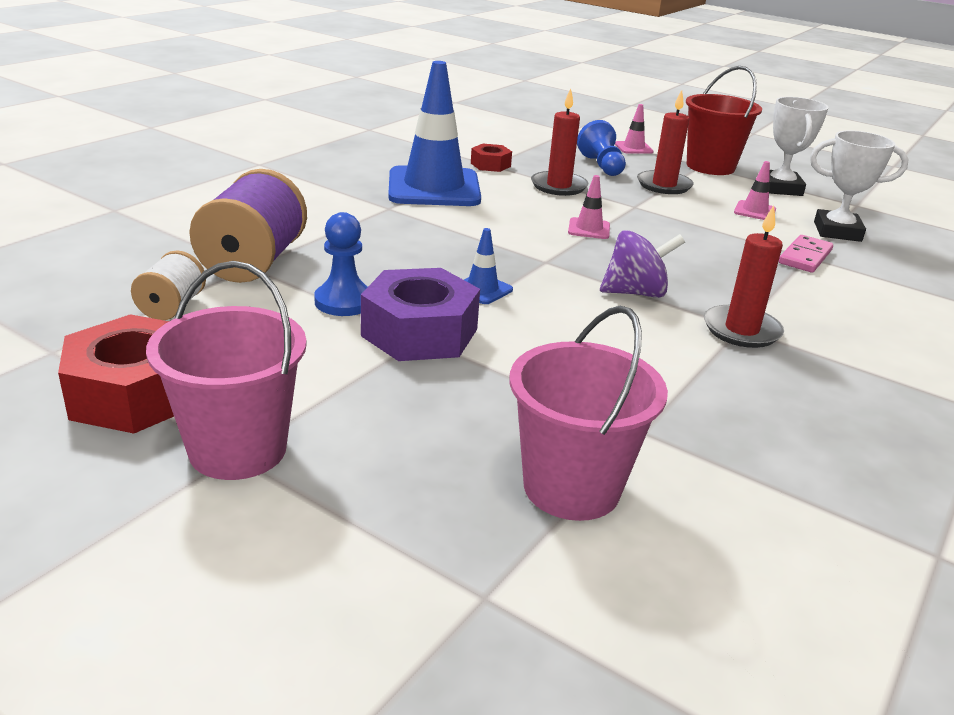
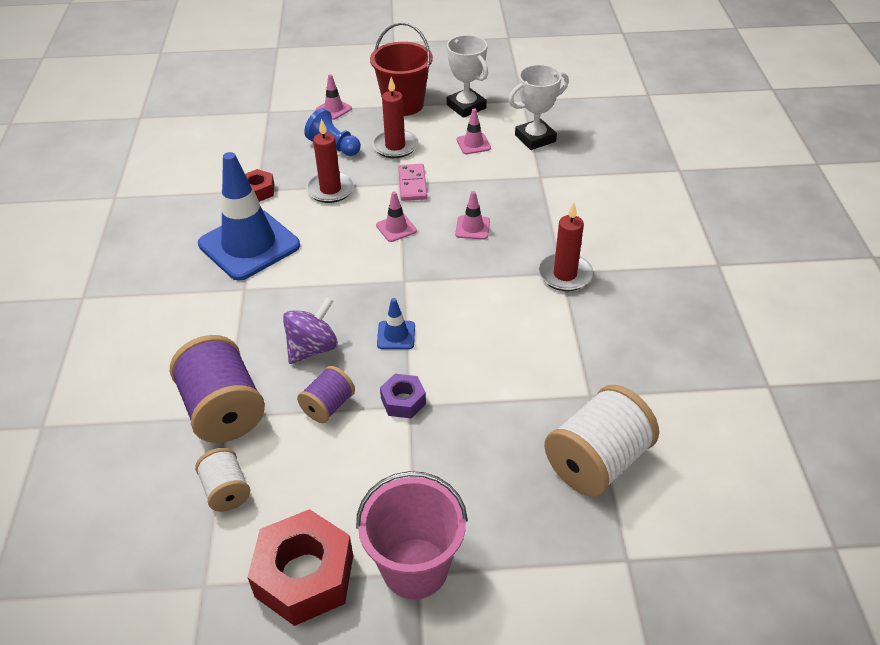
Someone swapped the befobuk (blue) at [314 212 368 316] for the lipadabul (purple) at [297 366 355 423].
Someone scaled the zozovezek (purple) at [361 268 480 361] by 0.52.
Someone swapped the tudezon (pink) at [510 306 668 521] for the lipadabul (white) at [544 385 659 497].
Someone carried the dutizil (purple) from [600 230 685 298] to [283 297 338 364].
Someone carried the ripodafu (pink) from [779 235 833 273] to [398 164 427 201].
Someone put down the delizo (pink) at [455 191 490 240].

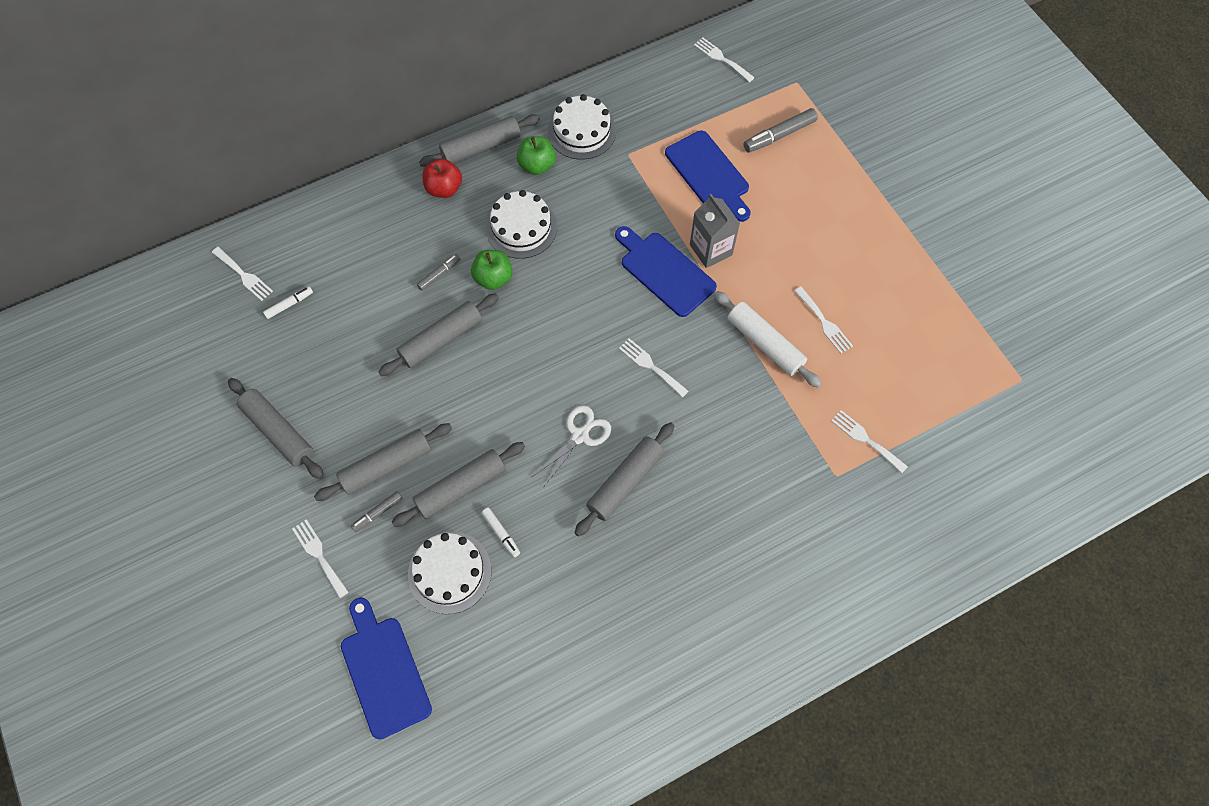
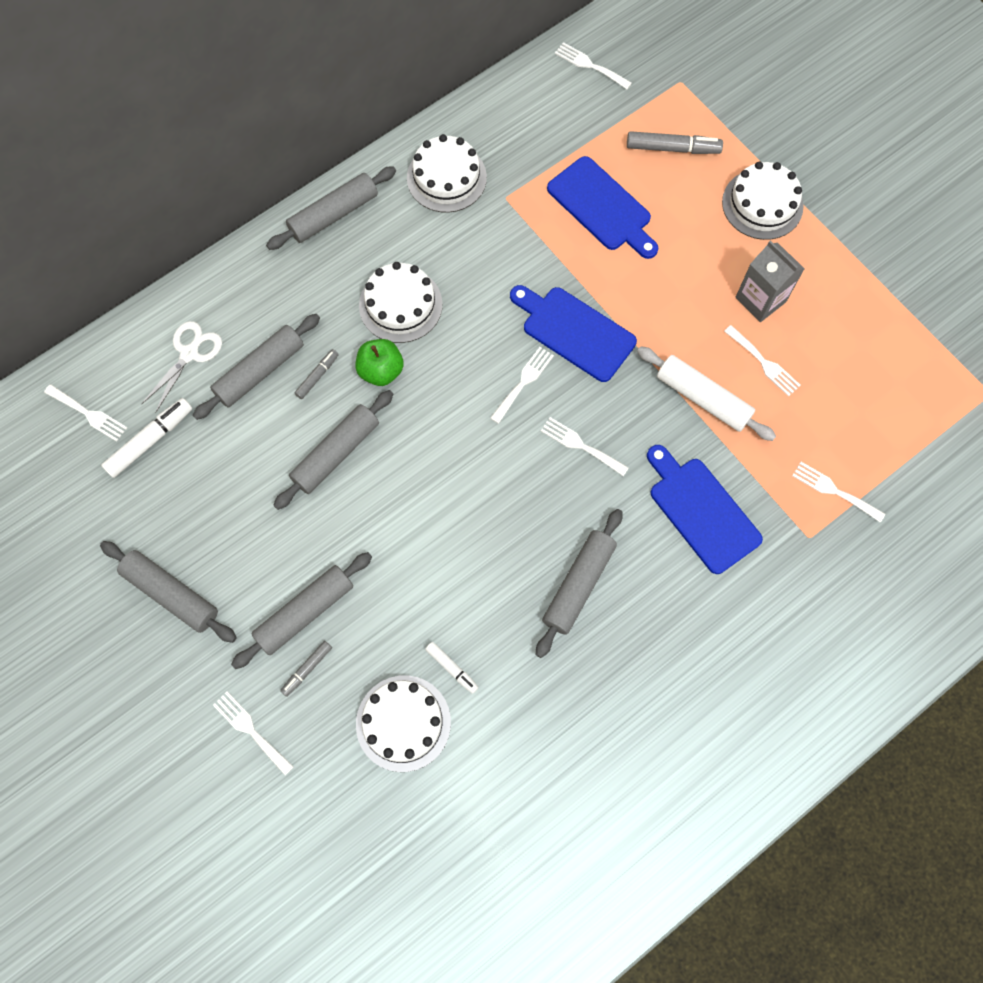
Someone scaled the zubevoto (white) at [263 287 313 319] by 1.70.
Someone carried the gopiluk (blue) from [341 597 432 739] to [647 445 763 574].
Someone carried the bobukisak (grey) from [392 442 525 527] to [193 314 320 420].
Someone took away the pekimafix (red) at [422 159 462 198].
Someone took away the pekimafix (green) at [516 136 556 175].
Someone carried the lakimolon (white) from [532 405 611 486] to [141 321 222 413].
Someone carried the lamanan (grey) from [690 194 740 268] to [735 240 804 322].
Someone rotated the zubevoto (grey) at [744 108 818 153] by 135 degrees counterclockwise.
Someone put down the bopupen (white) at [490 347 554 424].
Someone put down the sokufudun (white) at [722 162 804 240].

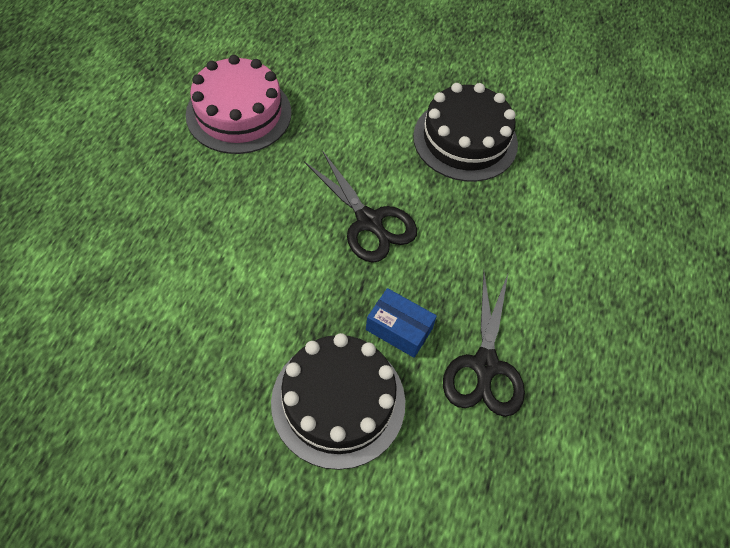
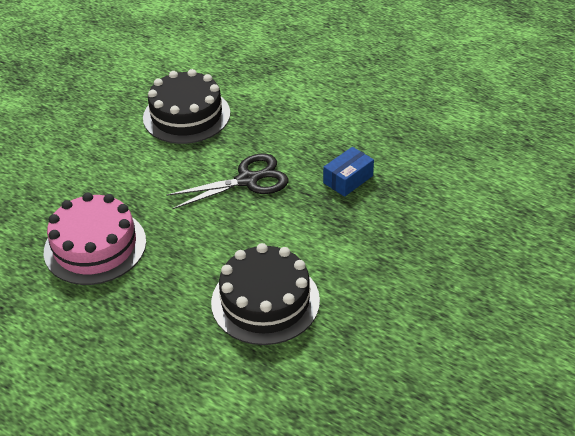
Someone carried the sokufudun (black) from [271 333 405 470] to [211 243 320 345].
Someone took away the lakimolon (black) at [443 270 525 417].

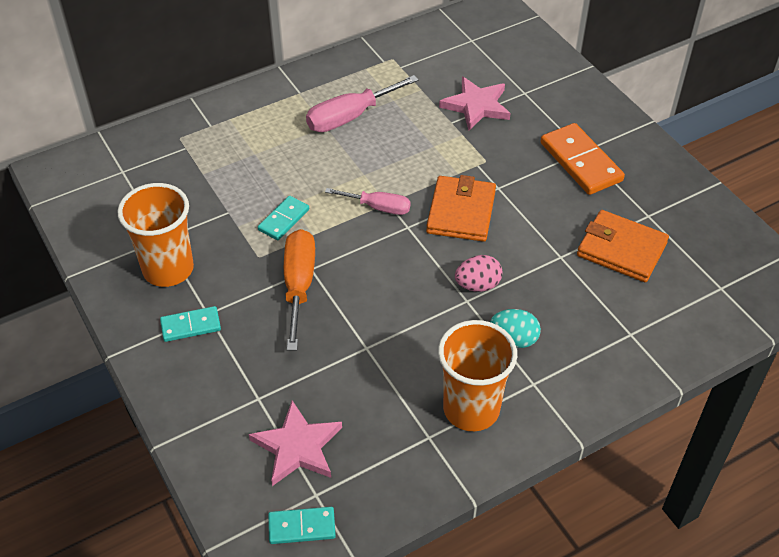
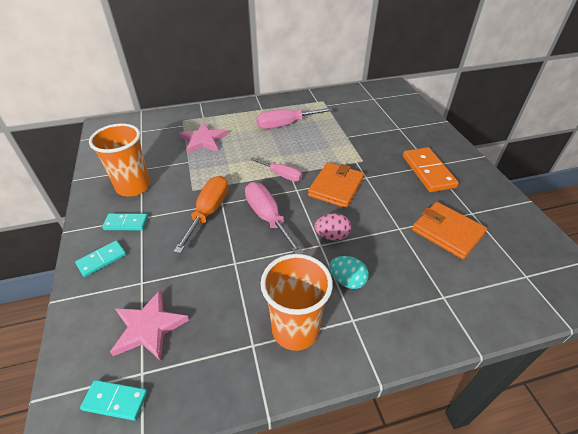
Someone carried the ripodafu (turquoise) from [258 196 309 240] to [75 240 126 277].
Someone carried the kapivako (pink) from [439 76 511 130] to [179 123 228 154].
Someone put down the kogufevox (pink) at [245 182 304 254].

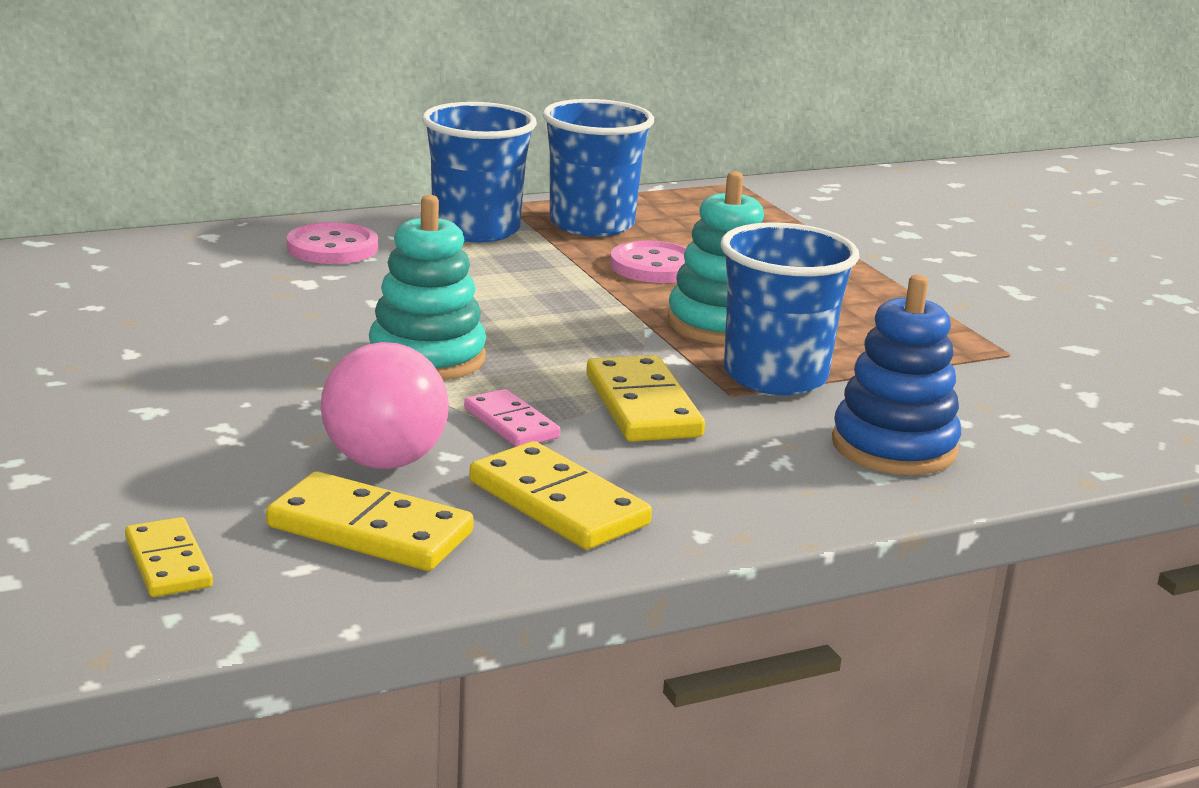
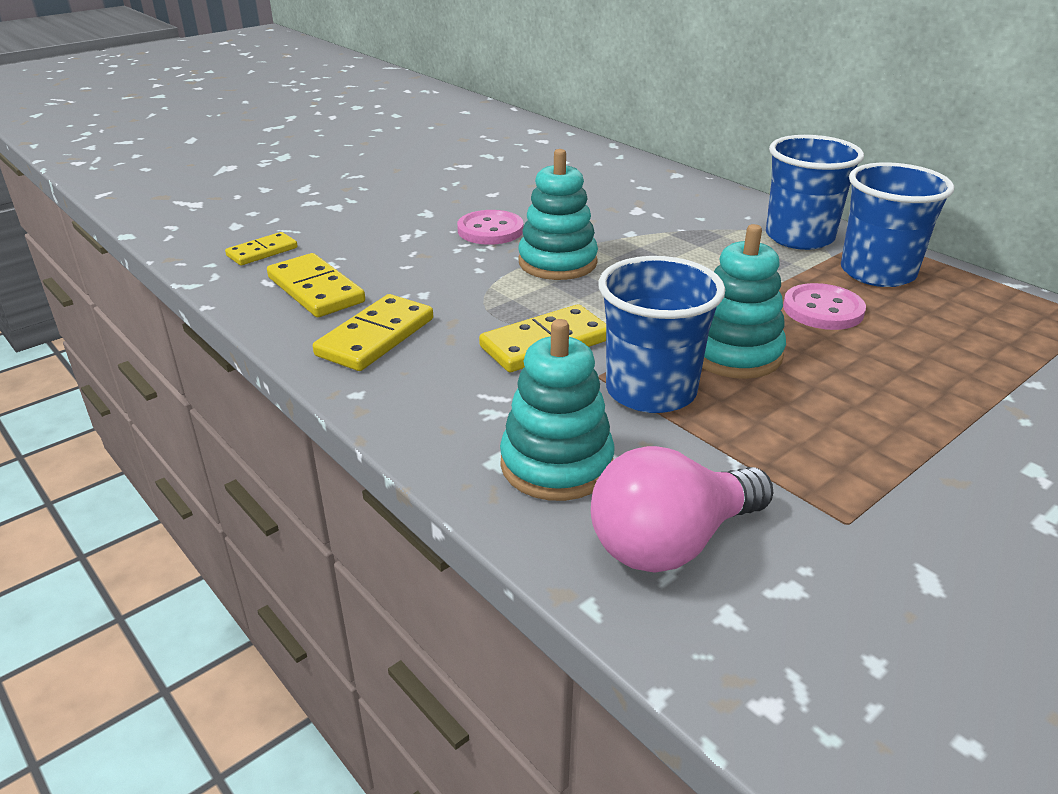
Someone rotated the ripodafu (yellow) at [266 471 473 571] by 45 degrees counterclockwise.
Someone carried the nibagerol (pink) from [287 222 378 264] to [457 210 524 245].
Someone carried the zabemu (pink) from [321 342 449 469] to [591 446 774 573].
Someone took away the ripodafu (pink) at [464 389 560 447].
Someone repainted the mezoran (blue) at [832 274 961 475], which became the mezoran (turquoise) at [500 319 615 501].

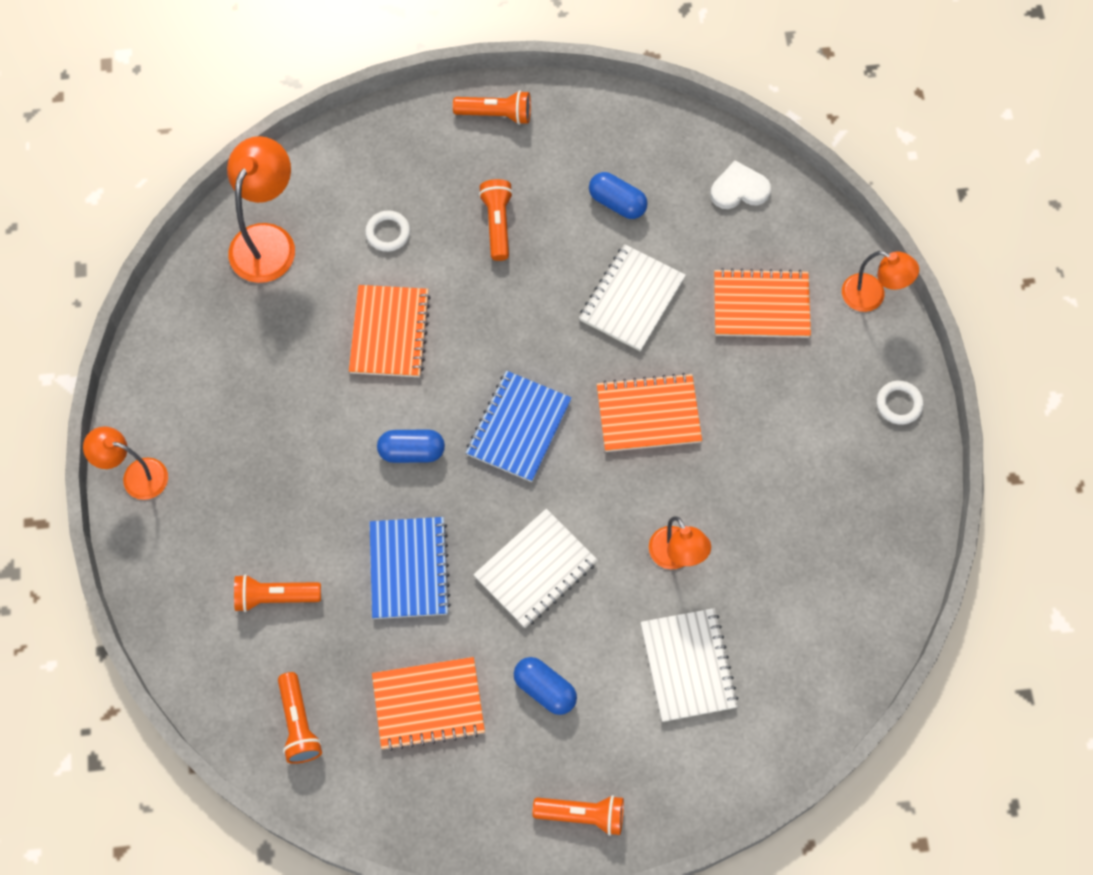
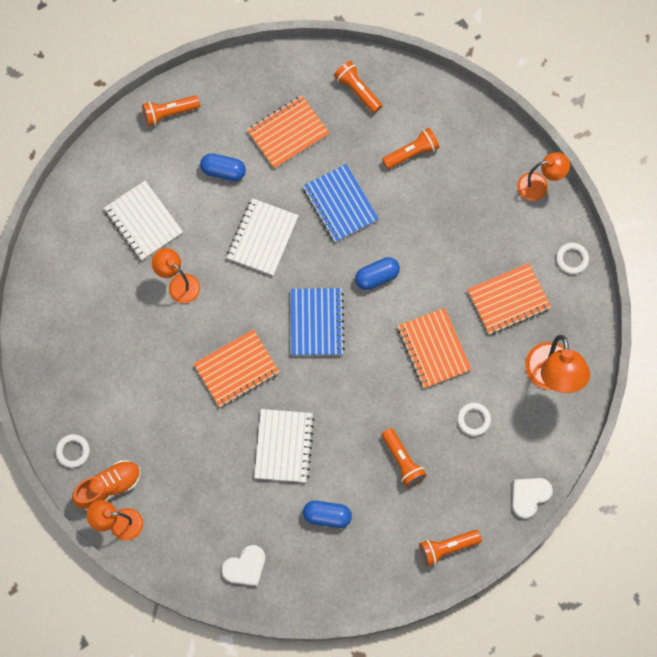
Someone carried the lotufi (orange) from [714 268 811 338] to [467 263 551 335].
Someone put down the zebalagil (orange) at [72 460 141 510].
Someone put down the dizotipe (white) at [512 478 553 519].
Someone put down the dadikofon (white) at [556 243 589 274].

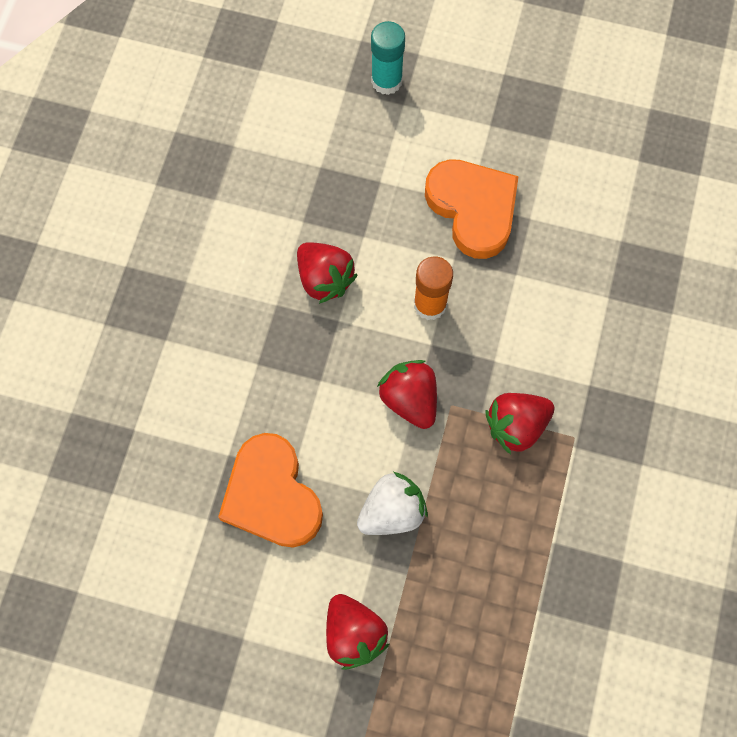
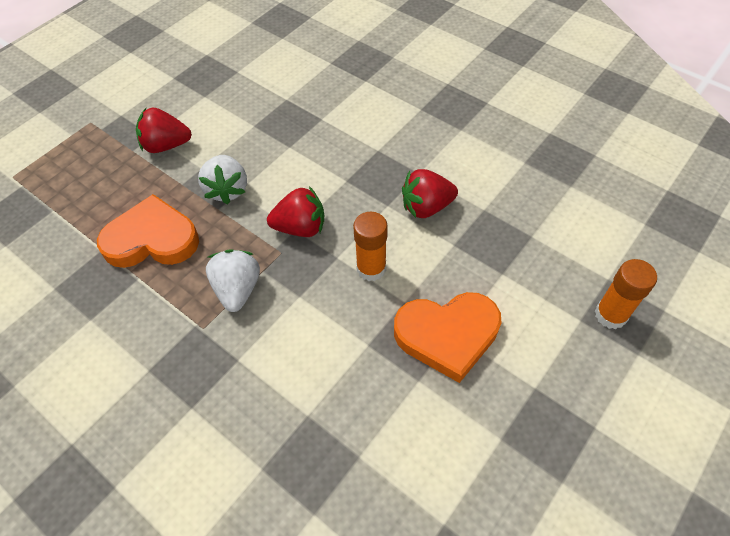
Someone carried the dizotipe (orange) from [218 433 323 548] to [97 194 199 268].
Someone repainted the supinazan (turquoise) at [371 21 405 95], which became the supinazan (orange) at [595 259 657 329].
Someone repainted the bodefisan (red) at [485 393 555 454], which became the bodefisan (white) at [206 249 260 312].

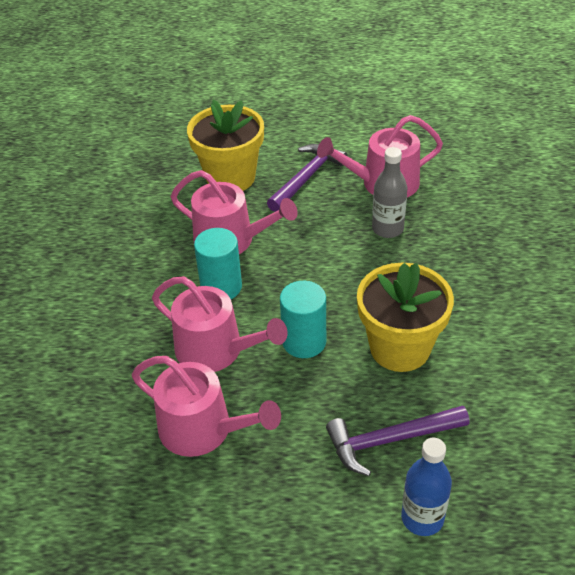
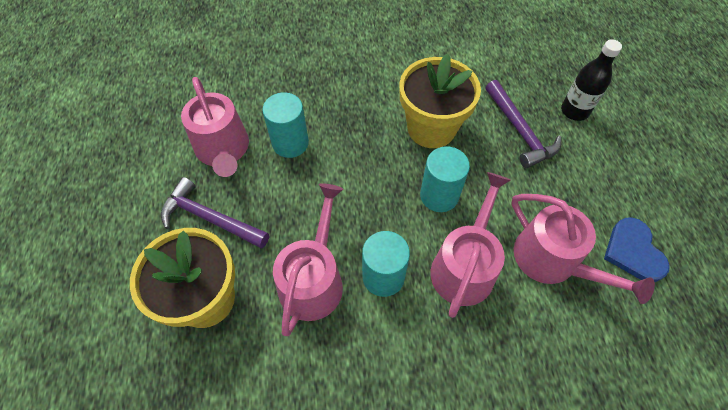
Someone rotated the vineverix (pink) at [132 356 281 457] by 120 degrees clockwise.
Someone swapped the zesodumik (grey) at [372 147 407 238] for the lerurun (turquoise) at [262 92 309 158].
Someone repainted the zesodumik (blue) at [401 438 452 536], which became the zesodumik (black) at [561 39 622 121].
Someone put down the dizotipe (blue) at [604 217 670 282].

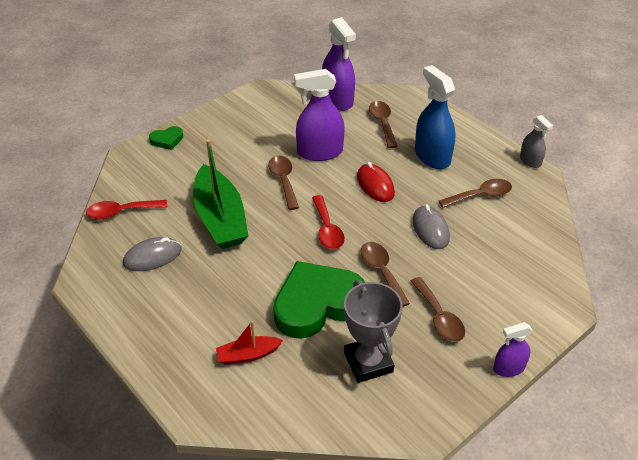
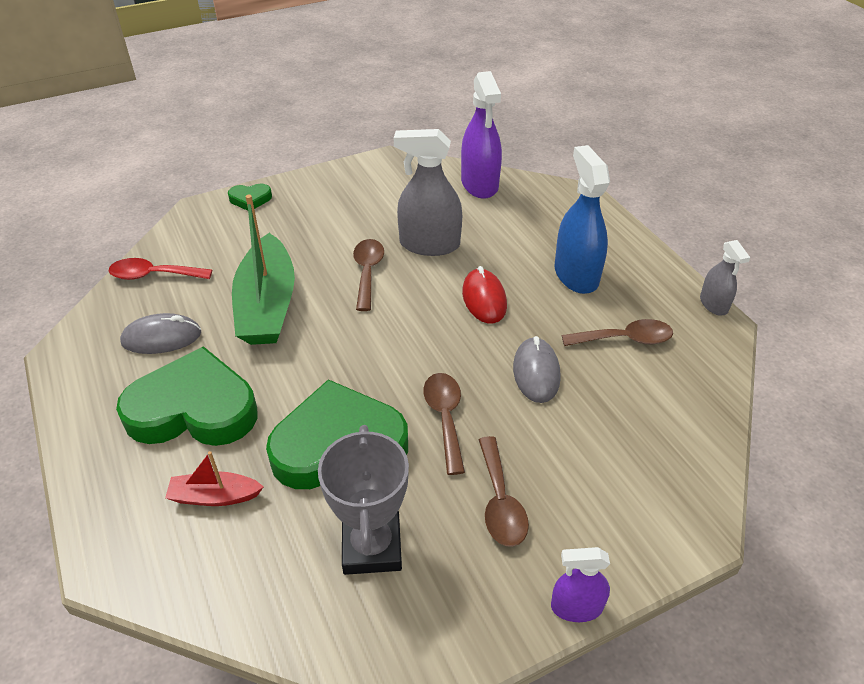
Someone repainted the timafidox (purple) at [294 69 345 161], which became the timafidox (grey) at [394 129 462 256].
Someone took away the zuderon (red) at [312 195 345 249].
Someone took away the zuderon (brown) at [369 101 398 148].
Someone put down the dizotipe (green) at [116 346 258 446].

